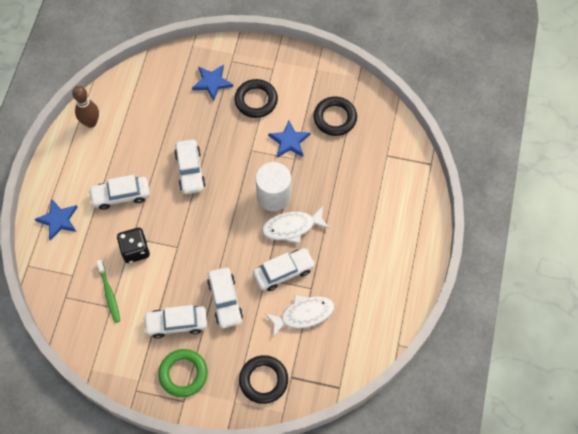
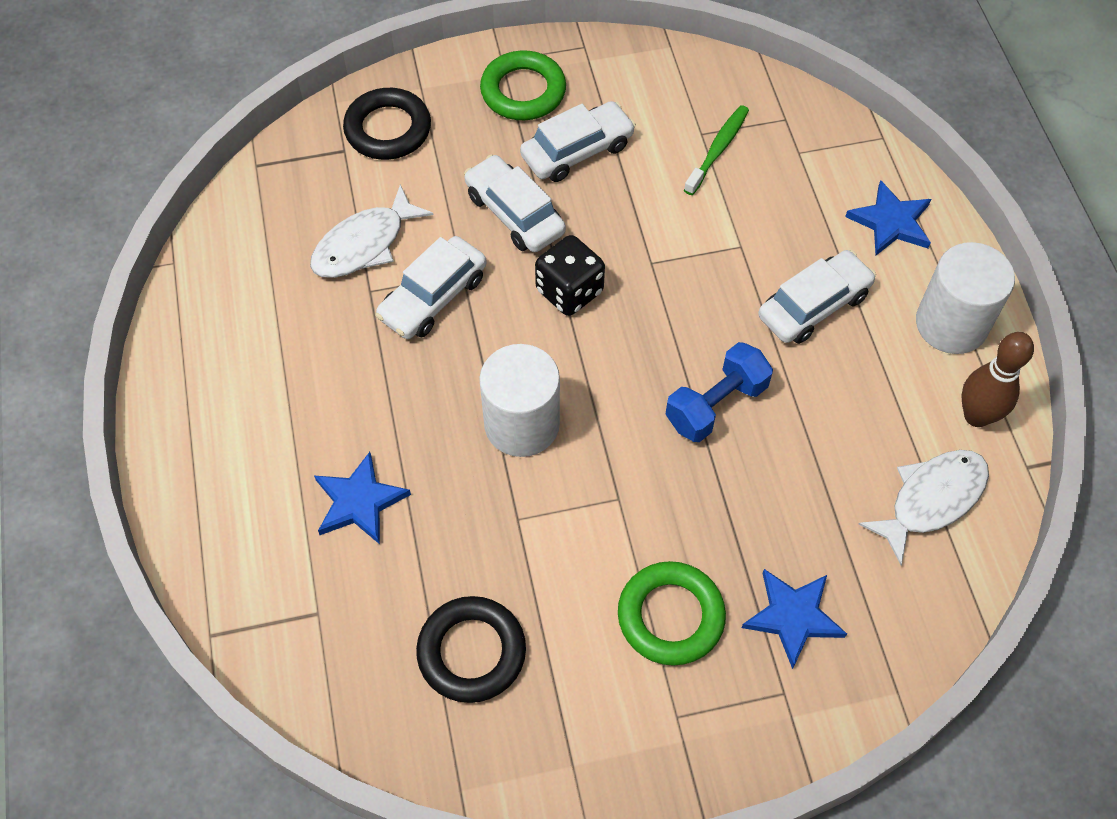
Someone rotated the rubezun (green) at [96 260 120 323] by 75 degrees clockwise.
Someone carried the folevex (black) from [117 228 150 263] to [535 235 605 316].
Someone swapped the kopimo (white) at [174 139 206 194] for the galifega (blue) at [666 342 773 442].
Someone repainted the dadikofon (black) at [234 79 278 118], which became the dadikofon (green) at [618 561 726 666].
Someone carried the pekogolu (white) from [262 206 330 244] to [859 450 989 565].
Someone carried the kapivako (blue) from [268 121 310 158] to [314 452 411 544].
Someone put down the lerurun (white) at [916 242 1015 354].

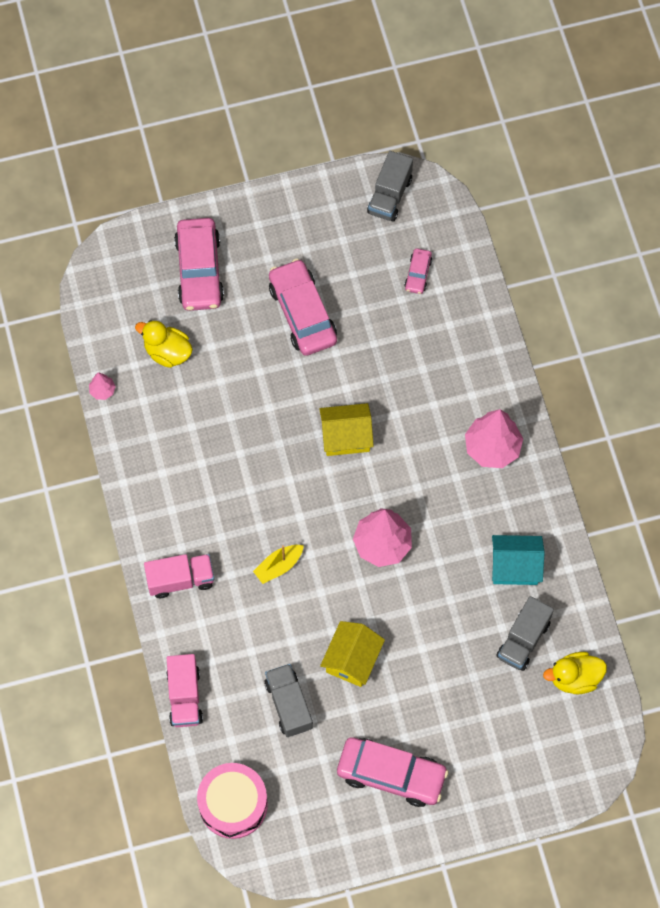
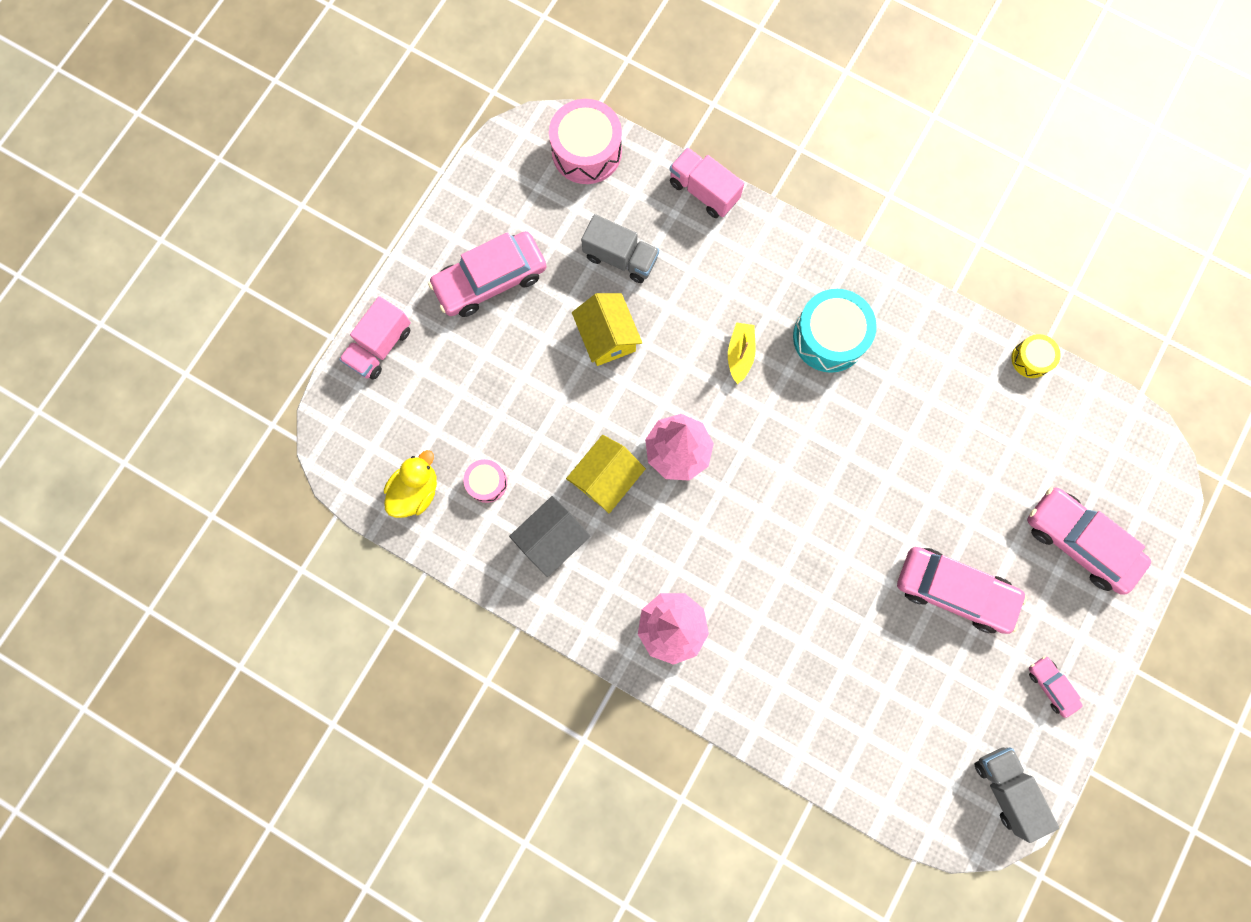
Someone swapped the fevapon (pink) at [89 372 116 400] for the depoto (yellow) at [1011 334 1061 378].
Someone took away the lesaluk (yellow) at [135 320 193 368].
Someone carried the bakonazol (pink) from [144 554 214 598] to [339 296 411 380].
Someone carried the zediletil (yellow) from [320 403 373 456] to [566 435 646 513].
Someone carried the kopimo (pink) from [404 248 432 294] to [1029 656 1082 718].
Someone repainted the zediletil (turquoise) at [492 535 545 585], which became the zediletil (grey) at [509 496 590 577].
Someone swapped the bakonazol (grey) at [497 596 554 671] for the depoto (pink) at [464 459 507 503].
Someone put down the depoto (turquoise) at [793 289 877 373].

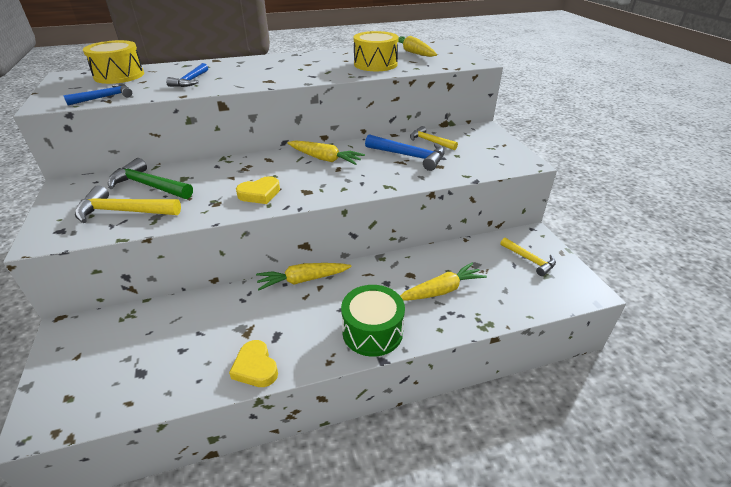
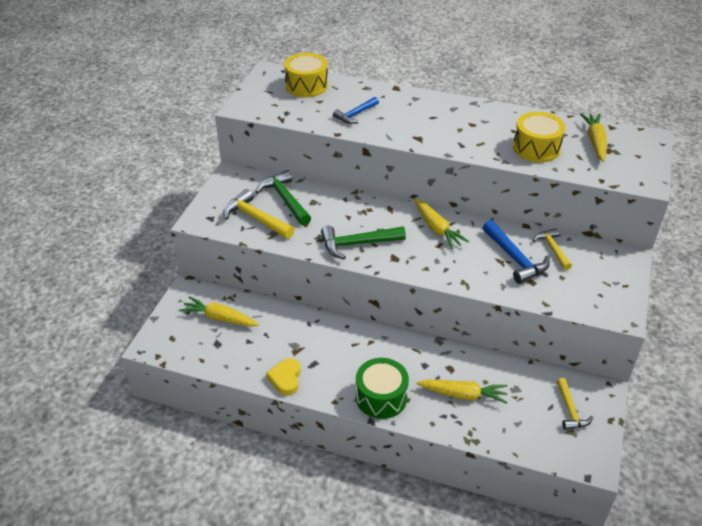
Someone took away the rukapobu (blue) at [63 83 132 106].
Someone swapped the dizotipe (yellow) at [236 176 280 204] for the rukapobu (green) at [321 226 406 259].
Someone carried the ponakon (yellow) from [256 263 352 290] to [180 296 259 327].

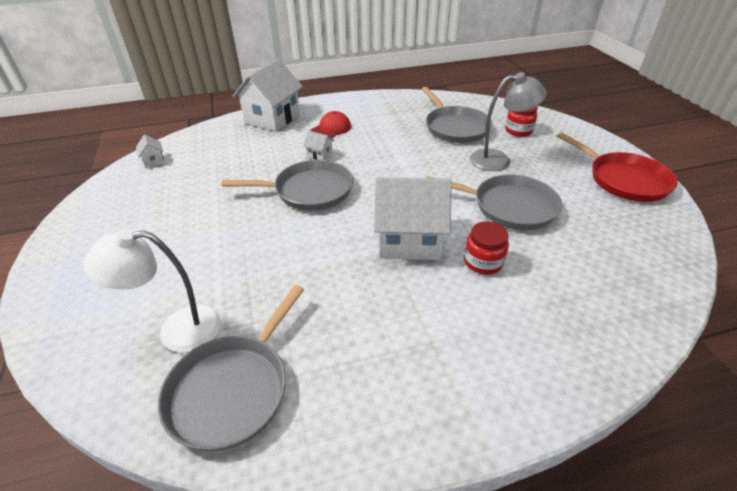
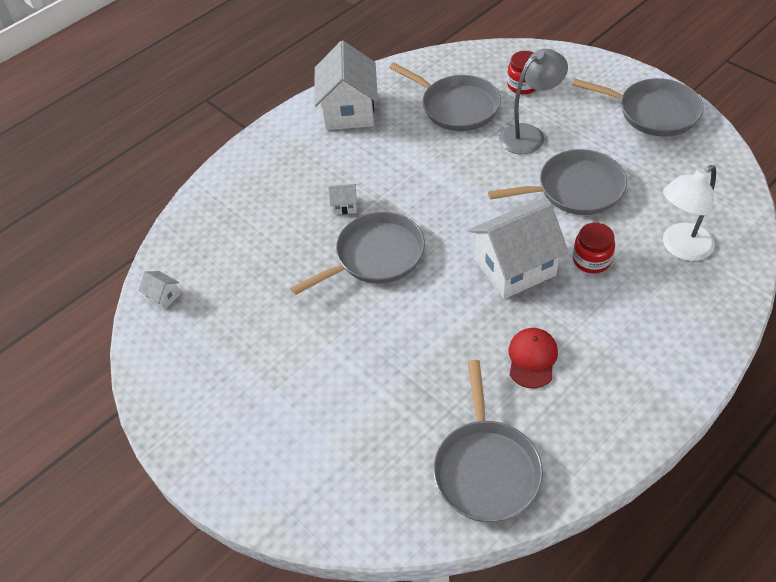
Someone carried the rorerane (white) from [83 229 222 352] to [663 165 716 261].
Someone carried the zediletil (white) from [233 59 303 131] to [314 41 378 130].
Someone carried the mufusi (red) from [311 111 351 138] to [509 328 558 388].
Someone repainted the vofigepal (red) at [557 132 678 202], which became the vofigepal (grey) at [572 78 704 137].

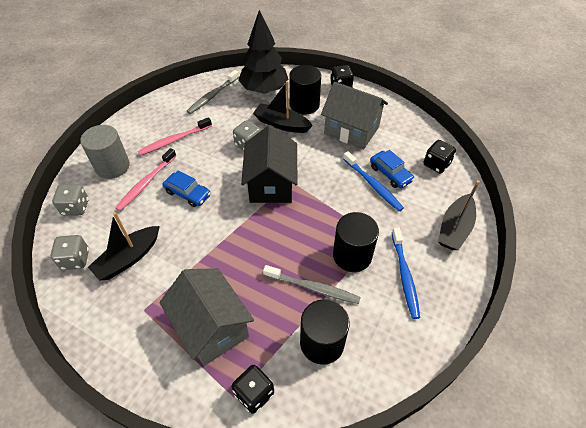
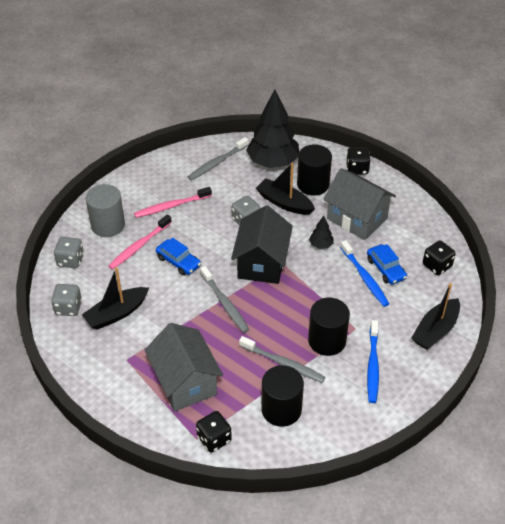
Someone put down the rubezun (grey) at [200 266 249 333].
Someone put down the fevapon (black) at [309 216 333 249].

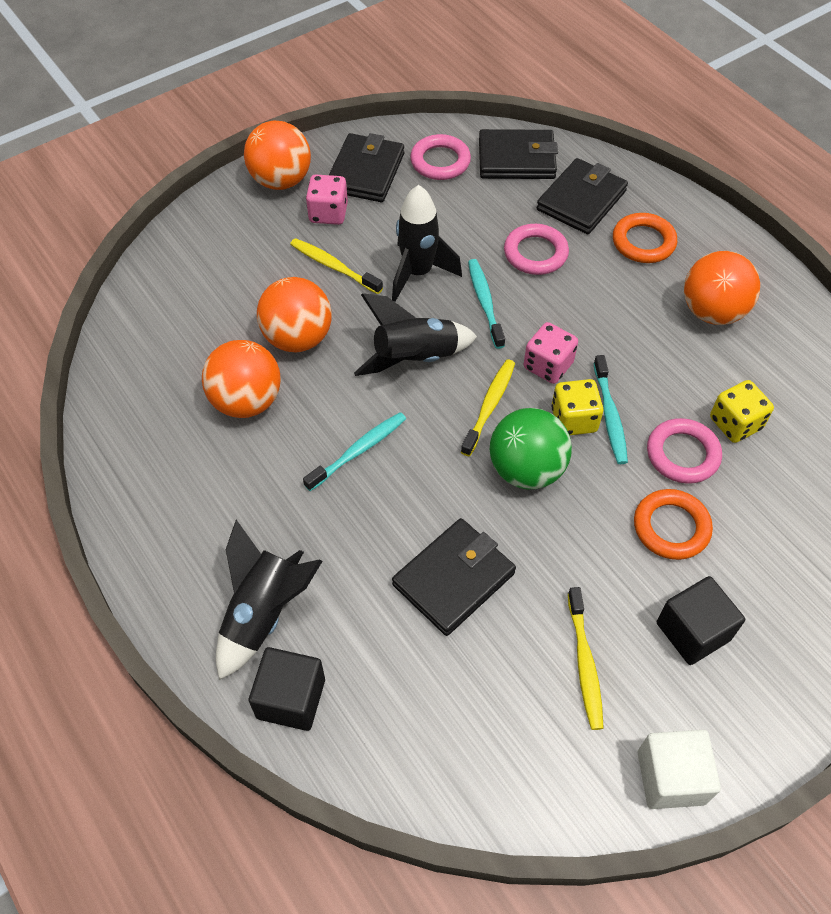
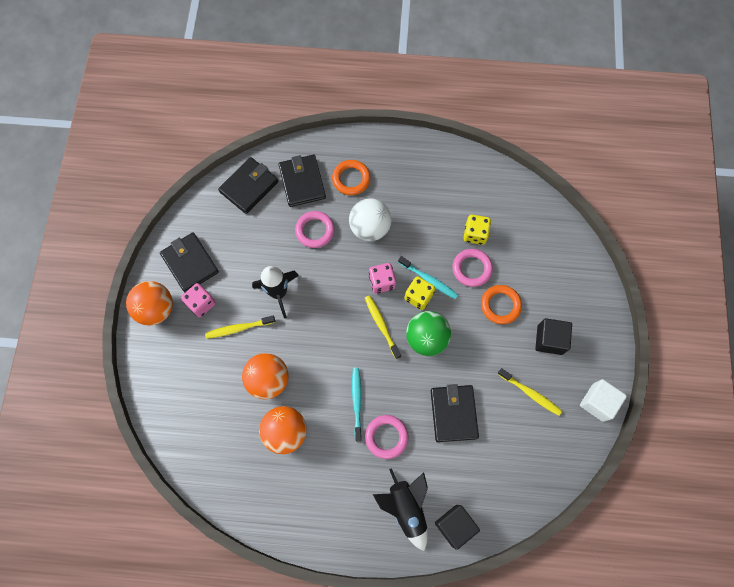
Someone took away the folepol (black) at [354 293 477 376].
Someone carried the dadikofon (pink) from [410 134 471 180] to [365 415 408 459].
Someone took away the rubezun (turquoise) at [468 259 505 349].
Someone took away the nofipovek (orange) at [684 251 760 325].
Someone put down the nofipovek (white) at [349 199 391 241].

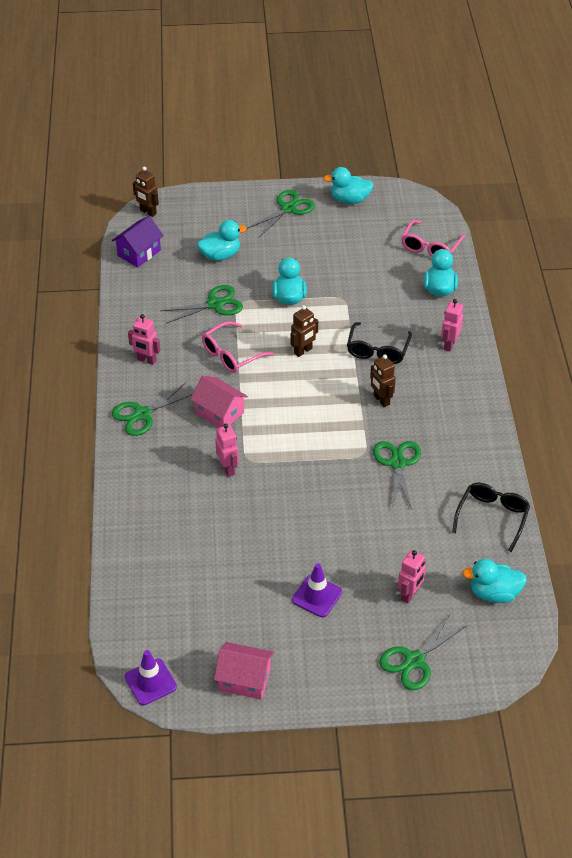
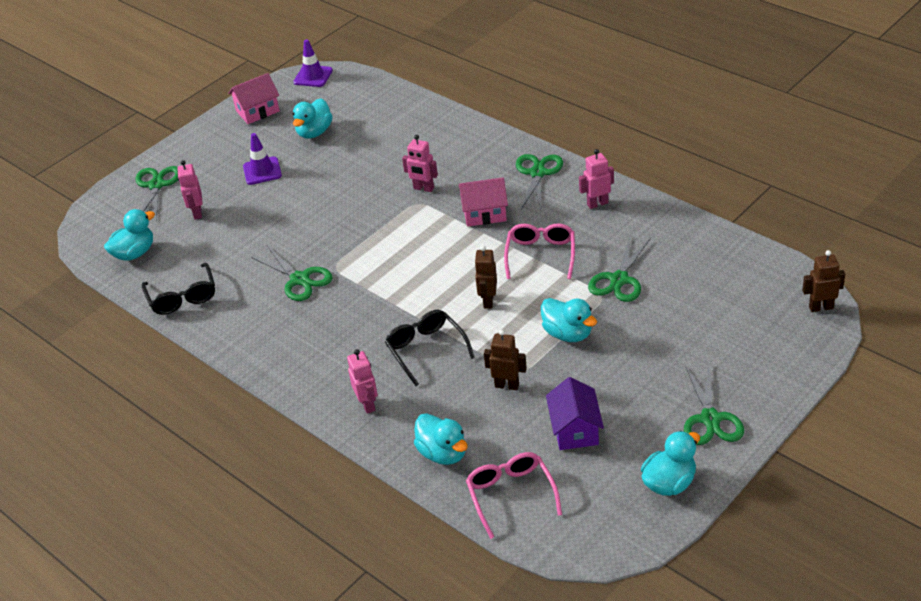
Someone carried the zediletil (purple) from [112 216 164 267] to [546 377 604 450].
Someone carried the lesaluk (turquoise) from [197 220 247 261] to [293 98 333 139].
Someone carried the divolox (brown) from [370 354 396 407] to [484 330 527 390].

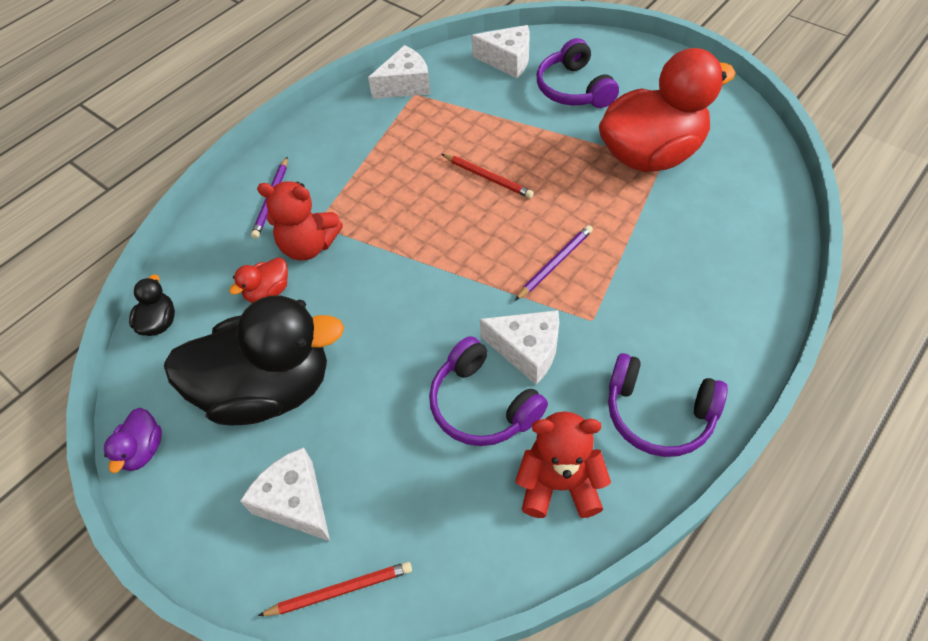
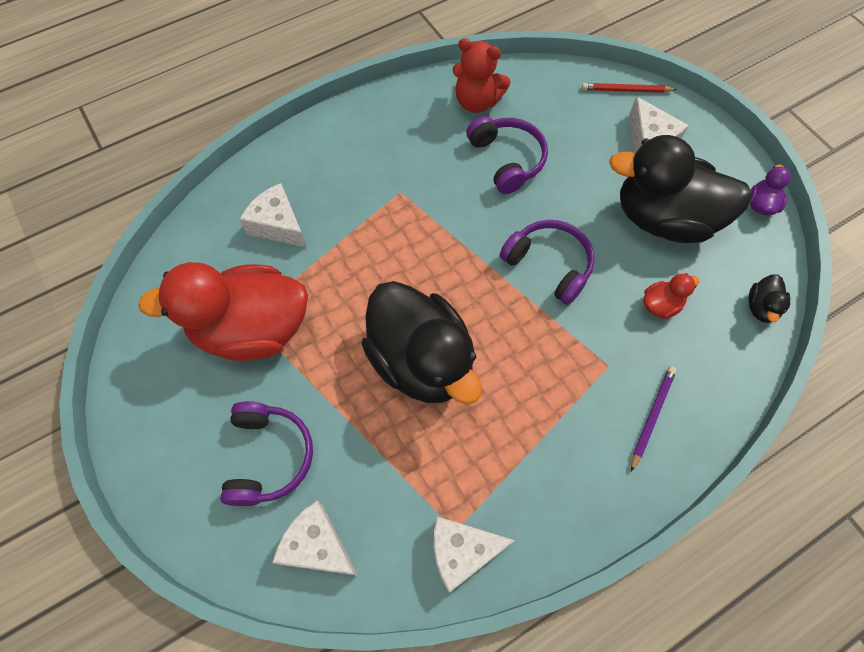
Someone took away the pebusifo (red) at [257 181 343 260].
Someone swapped the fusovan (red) at [442 154 534 198] for the lesaluk (black) at [362 281 482 405].
Someone carried the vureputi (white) from [480 310 559 385] to [239 183 307 247].
Someone took away the fusovan (purple) at [515 225 593 301].
Someone carried the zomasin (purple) from [608 353 728 457] to [500 220 595 305].

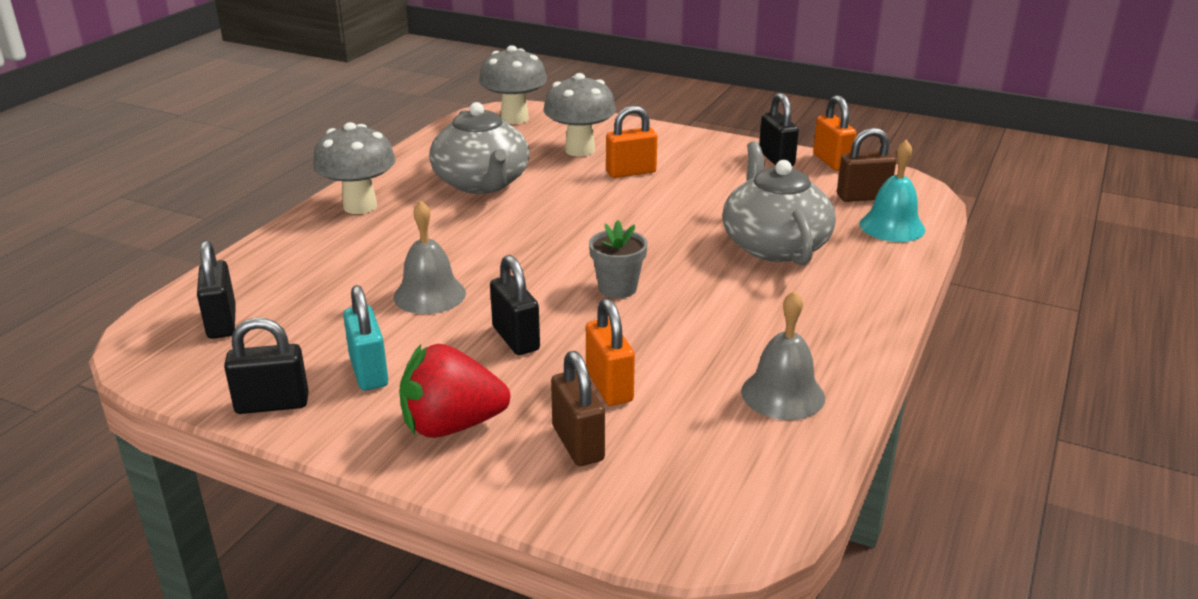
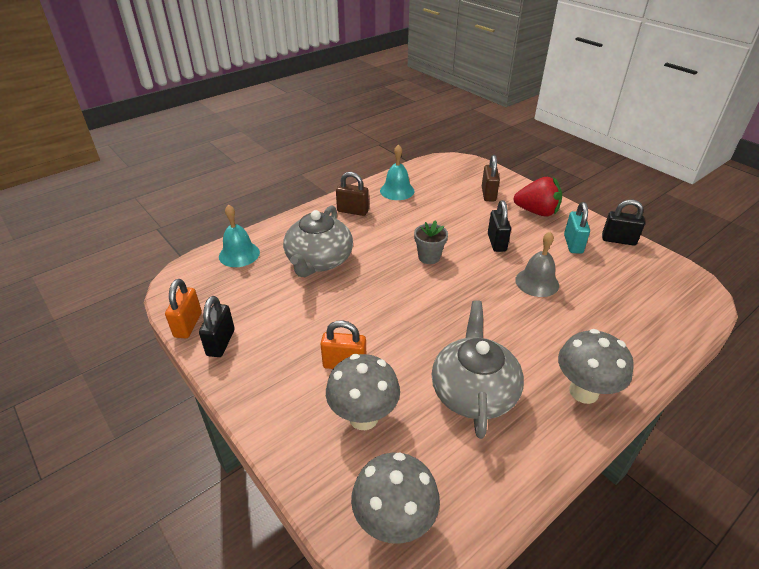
Someone took away the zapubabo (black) at [197 240 236 339].
Someone took away the zapubabo (orange) at [586 298 635 406].
Someone repainted the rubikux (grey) at [741 290 825 420], which became the rubikux (turquoise) at [380 144 414 200].
Someone carried the zapubabo (brown) from [837 128 896 202] to [336 172 369 216].

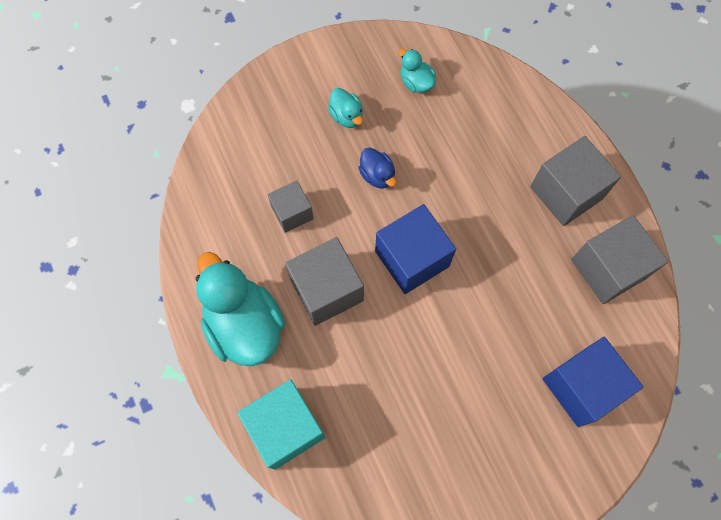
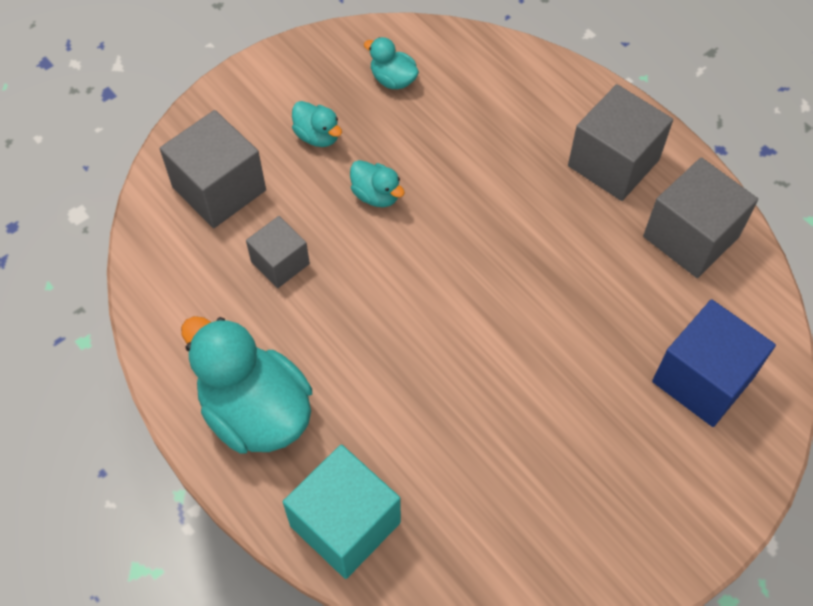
Someone carried the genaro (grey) from [285 237 364 326] to [160 110 266 228].
Someone repainted the lesaluk (blue) at [358 148 396 188], which became the lesaluk (turquoise) at [350 160 405 207].
Someone took away the genaro (blue) at [375 204 456 294].

